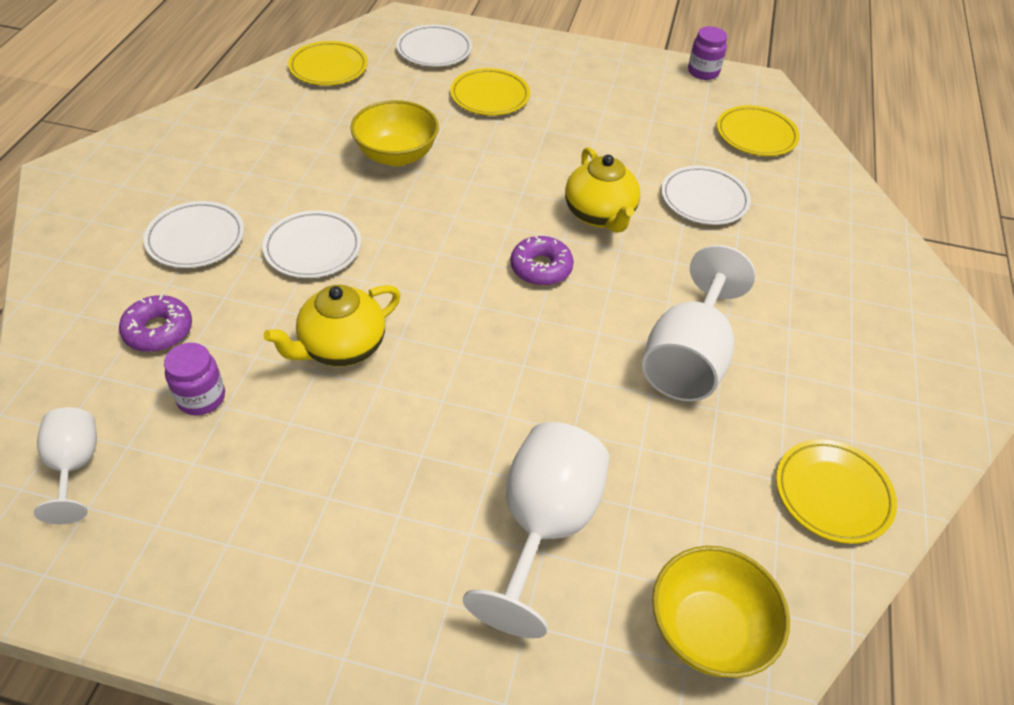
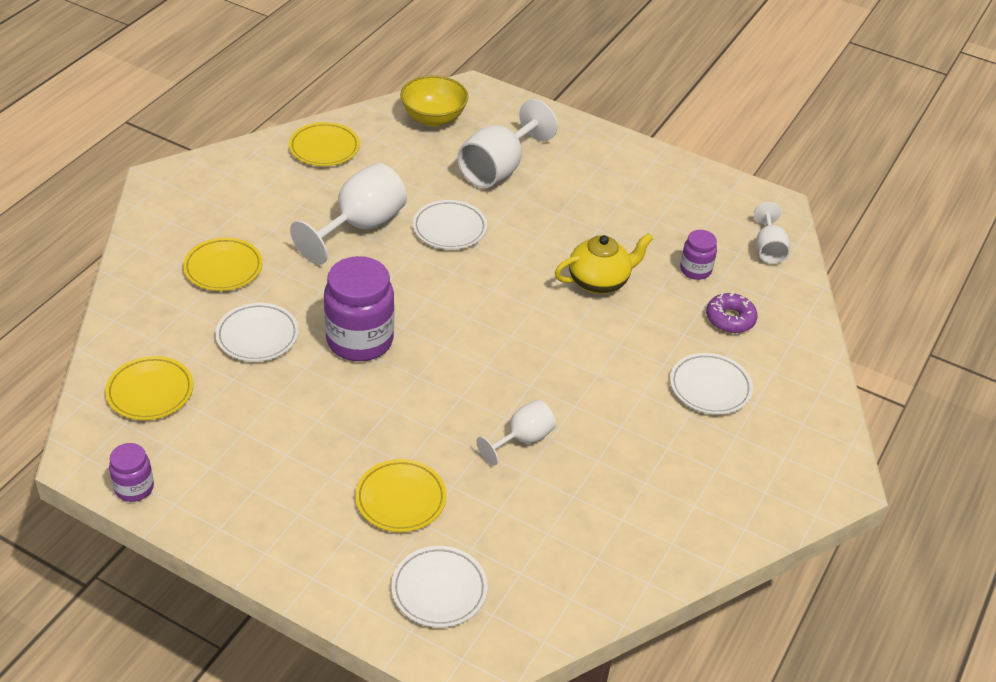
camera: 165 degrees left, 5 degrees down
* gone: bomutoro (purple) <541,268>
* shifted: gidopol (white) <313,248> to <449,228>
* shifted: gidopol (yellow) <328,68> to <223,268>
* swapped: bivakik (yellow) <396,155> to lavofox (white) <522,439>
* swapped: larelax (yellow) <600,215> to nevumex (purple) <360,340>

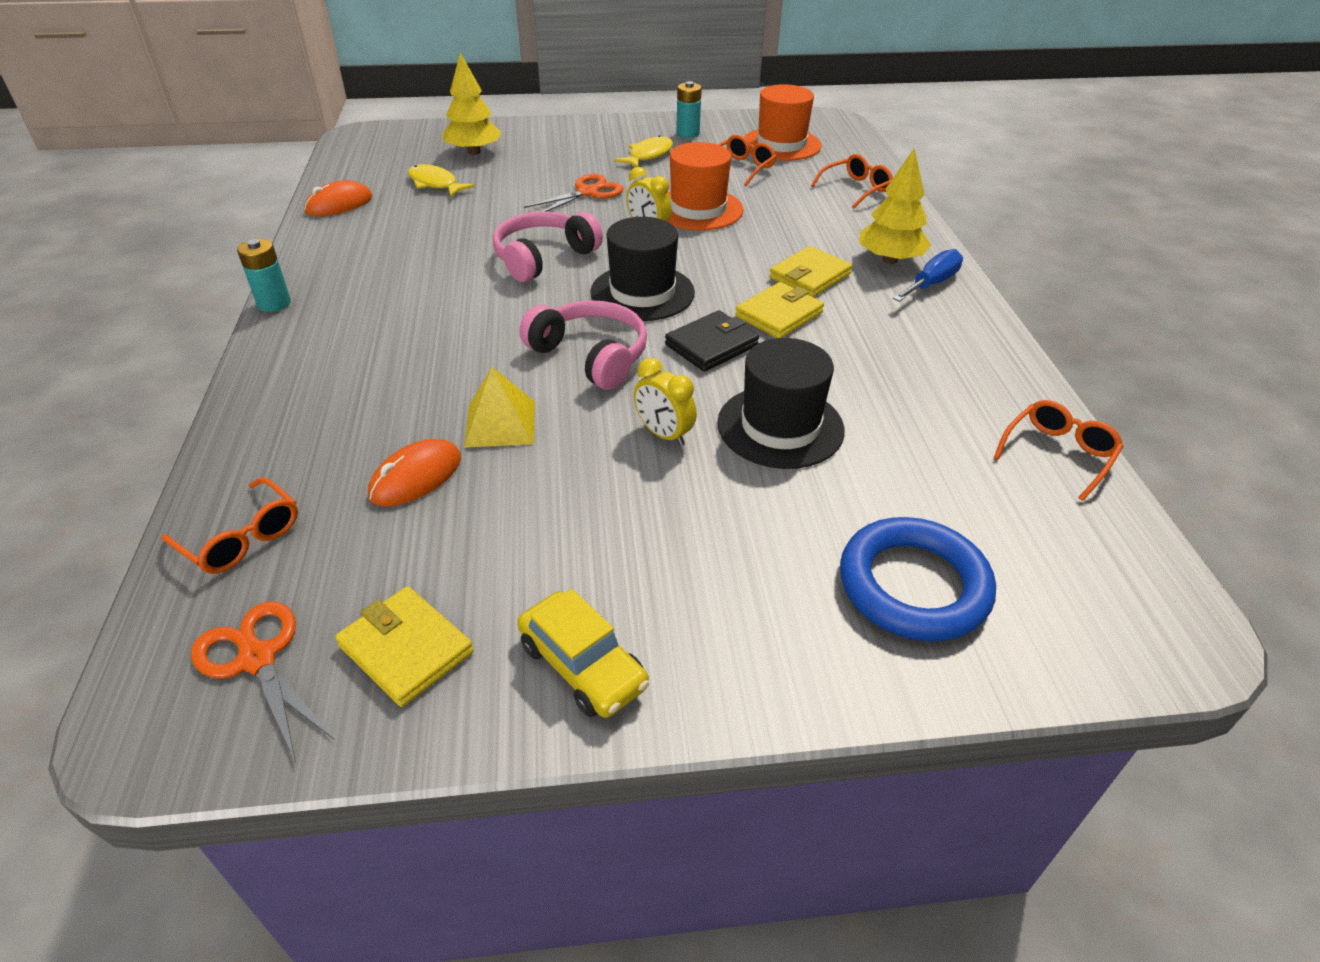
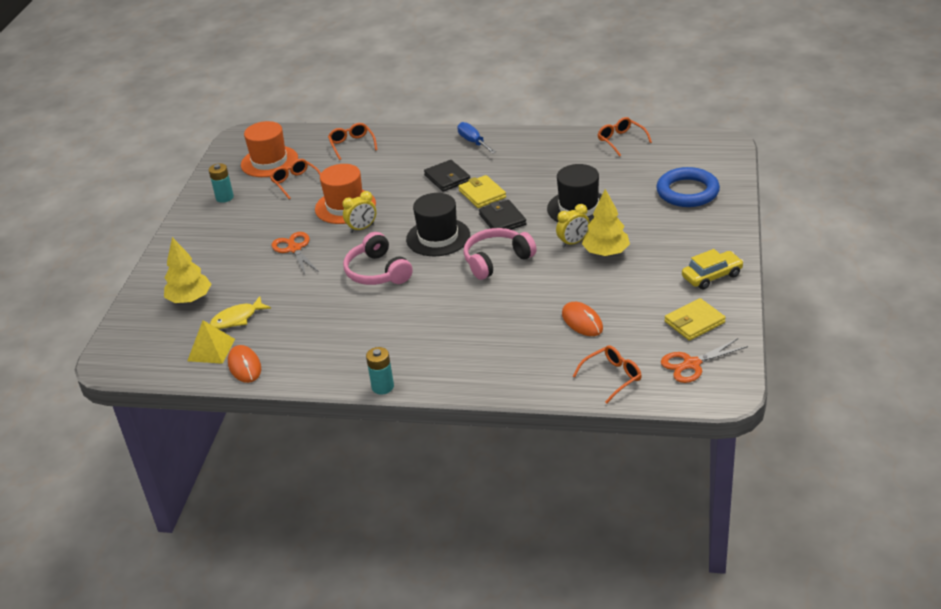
camera: 70 degrees left, 5 degrees down
* gone: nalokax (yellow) <648,155>
* shifted: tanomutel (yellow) <500,423> to <211,350>
* shifted: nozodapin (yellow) <889,260> to <606,253>
* repainted: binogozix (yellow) <809,276> to binogozix (black) <447,178>

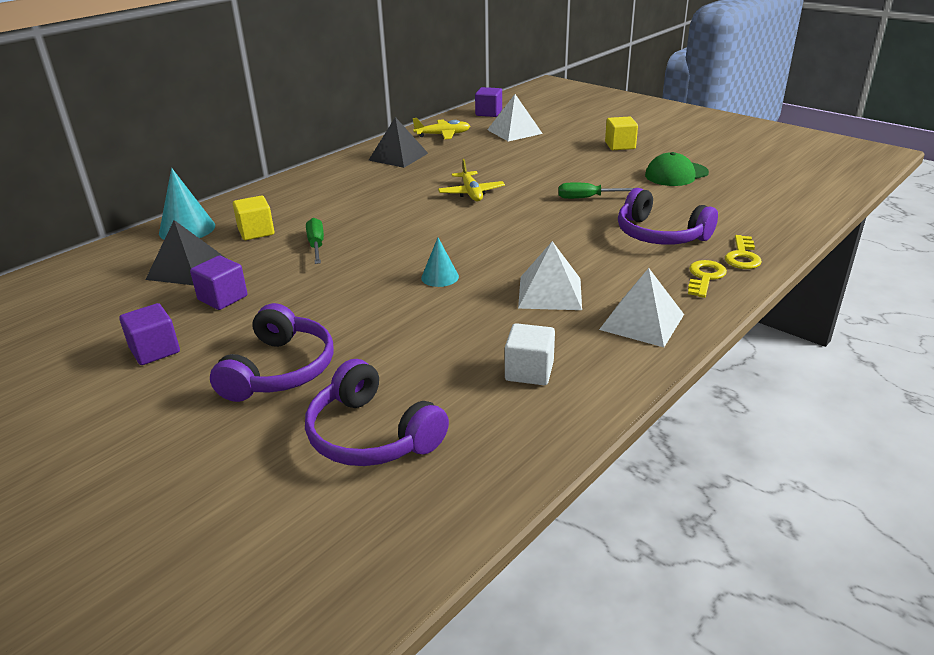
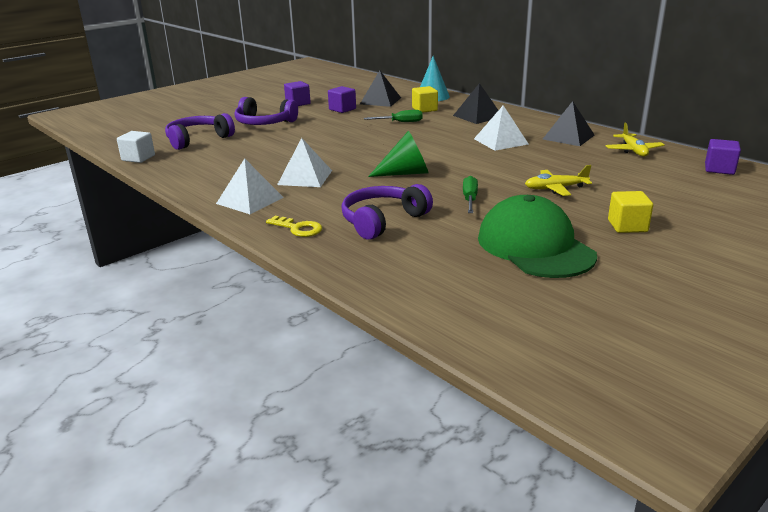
camera: 95 degrees right, 5 degrees down
* gone: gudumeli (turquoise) <440,277>
* gone: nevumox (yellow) <742,256>
* new: gudumeli (green) <405,173>
* new: tanomutel (black) <477,116>
* shifted: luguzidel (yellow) <471,193> to <555,188>
* shifted: tanomutel (white) <514,131> to <500,141>
* shifted: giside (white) <529,371> to <138,158>
* scaled: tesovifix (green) <676,174> = <535,246> x1.65

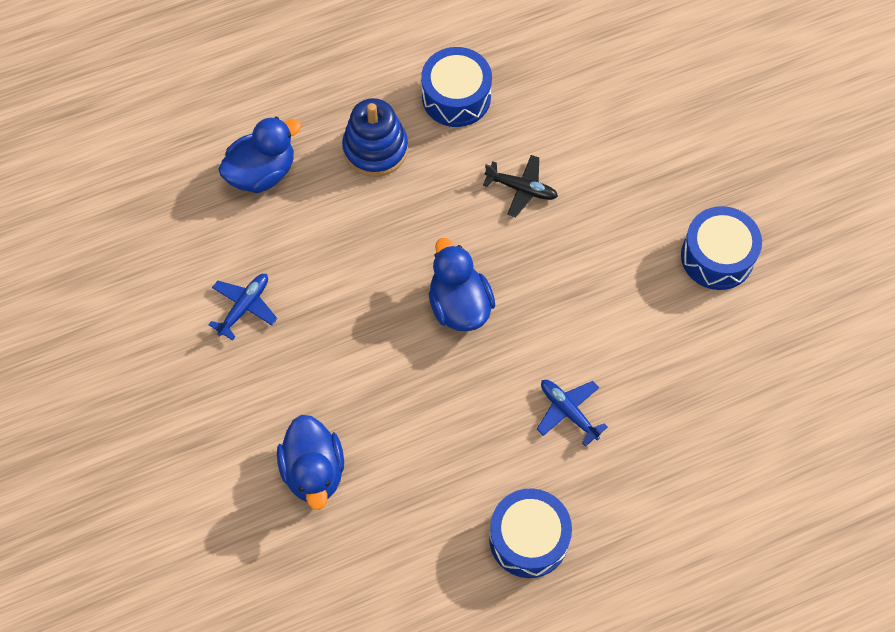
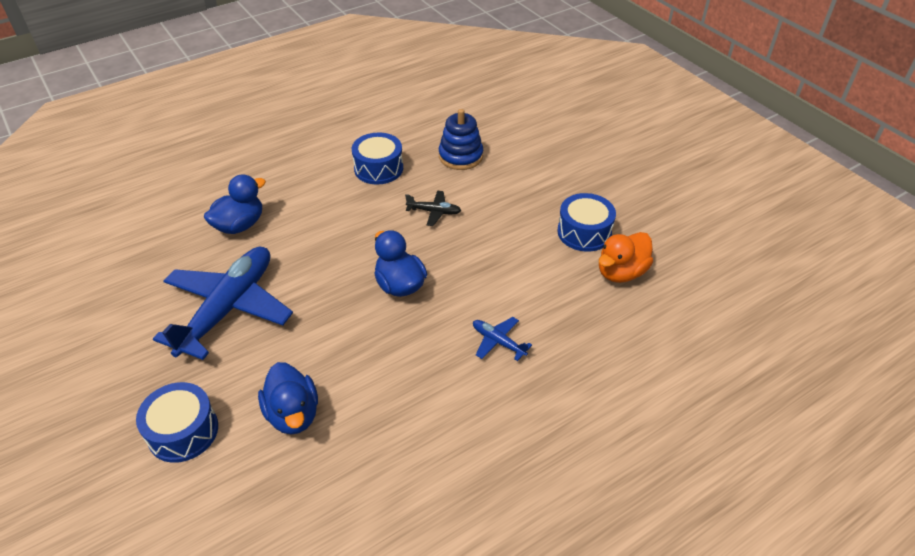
camera: 10 degrees left, 20 degrees down
* new: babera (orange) <621,272>
* shifted: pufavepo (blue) <375,149> to <460,156>
* shifted: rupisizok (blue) <528,538> to <183,431>
* scaled: luguzidel (blue) <244,307> = <229,308> x2.37

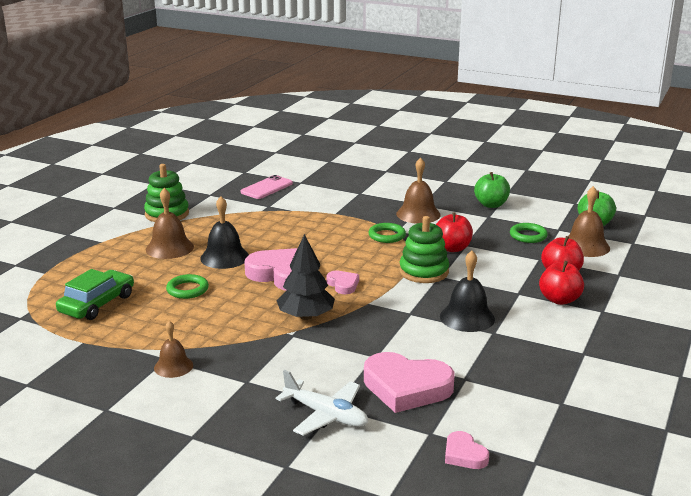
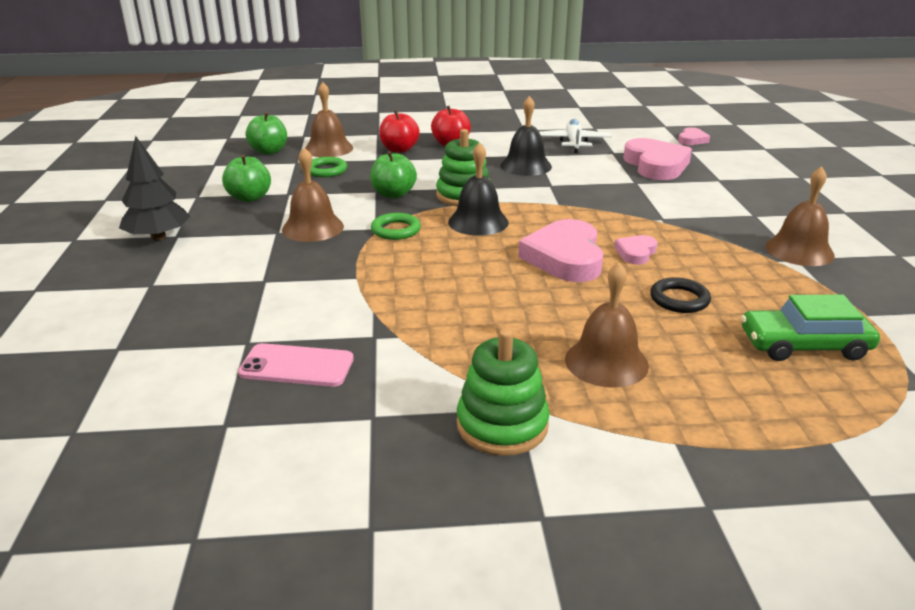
camera: 120 degrees left, 5 degrees up
* shifted: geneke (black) <224,257> to <478,222>
* shifted: luguzidel (white) <326,415> to <574,142>
* shifted: nozodapin (black) <306,316> to <158,237>
* shifted: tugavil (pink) <343,285> to <636,253>
* repainted: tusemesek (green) <187,289> to tusemesek (black) <679,299>
* repainted: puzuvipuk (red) <452,248> to puzuvipuk (green) <393,194>
* scaled: geneke (brown) <173,366> = <799,250> x1.54

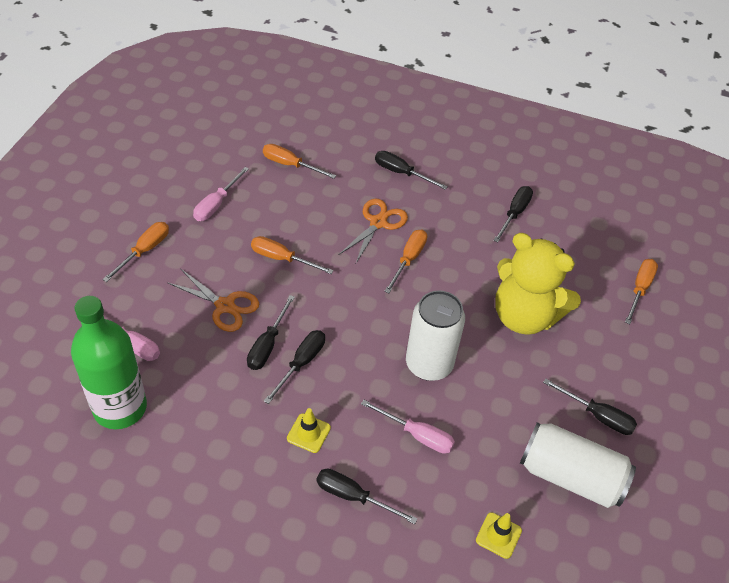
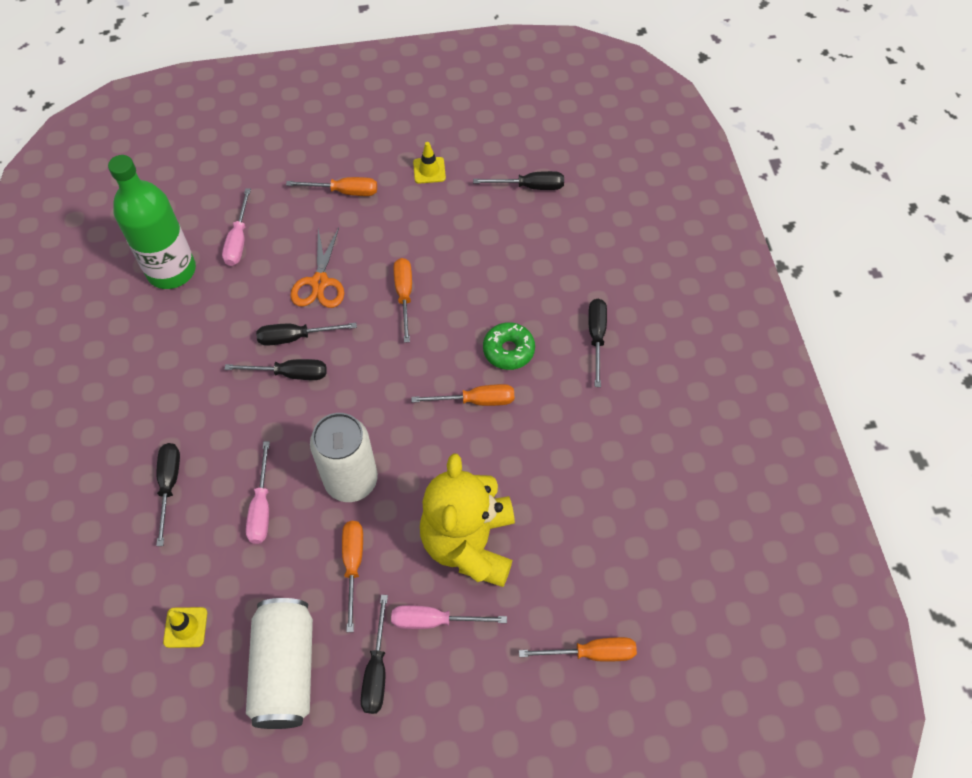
camera: 65 degrees right, 10 degrees up
* shifted: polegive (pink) <216,204> to <434,621>
* shifted: polegive (orange) <290,165> to <353,565>
* shifted: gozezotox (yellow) <308,433> to <429,170>
* shifted: polegive (black) <514,213> to <530,186>
* swapped: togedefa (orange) <378,222> to bomutoro (green) <508,350>

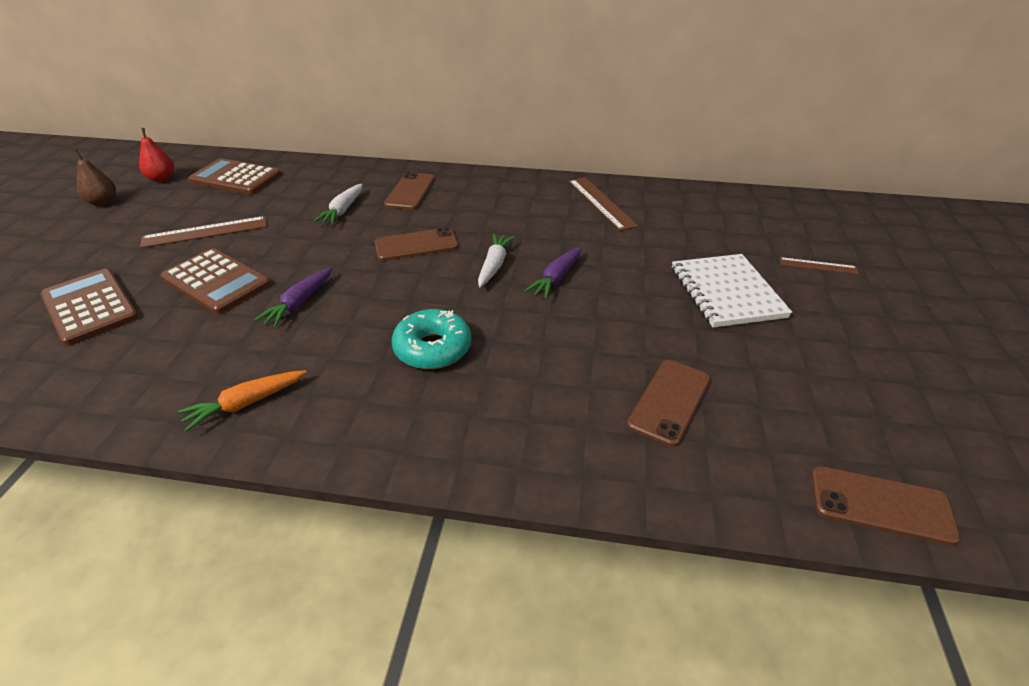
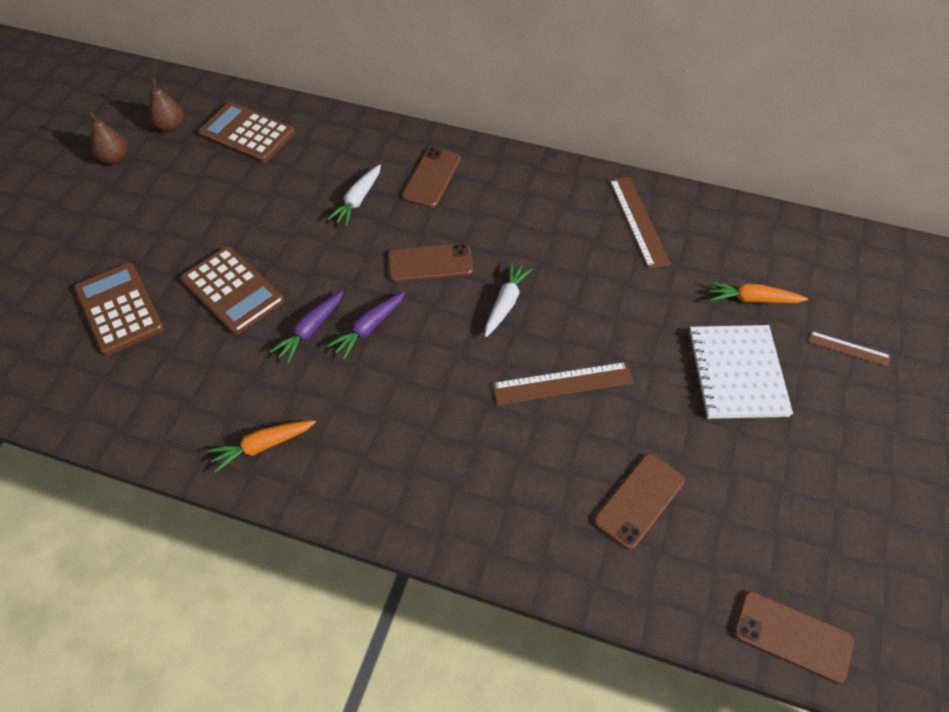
camera: 10 degrees right, 15 degrees up
* gone: bomutoro (turquoise) <433,348>
* new: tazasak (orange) <753,299>
* shifted: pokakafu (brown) <205,232> to <562,383>
* shifted: tazasak (purple) <556,278> to <369,328>
* repainted: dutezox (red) <162,179> to dutezox (brown) <170,126>

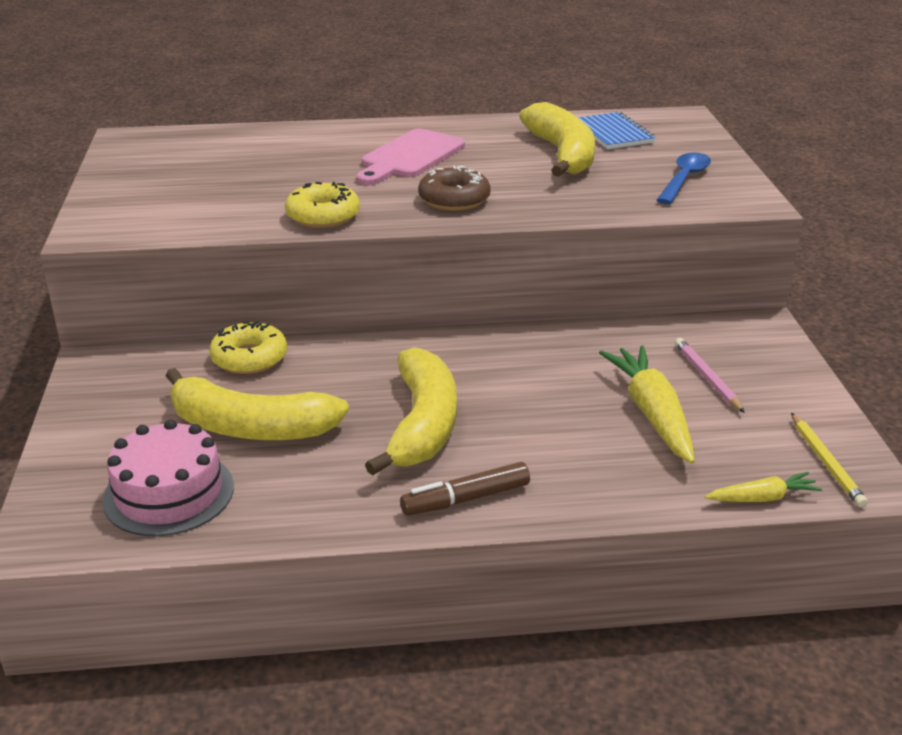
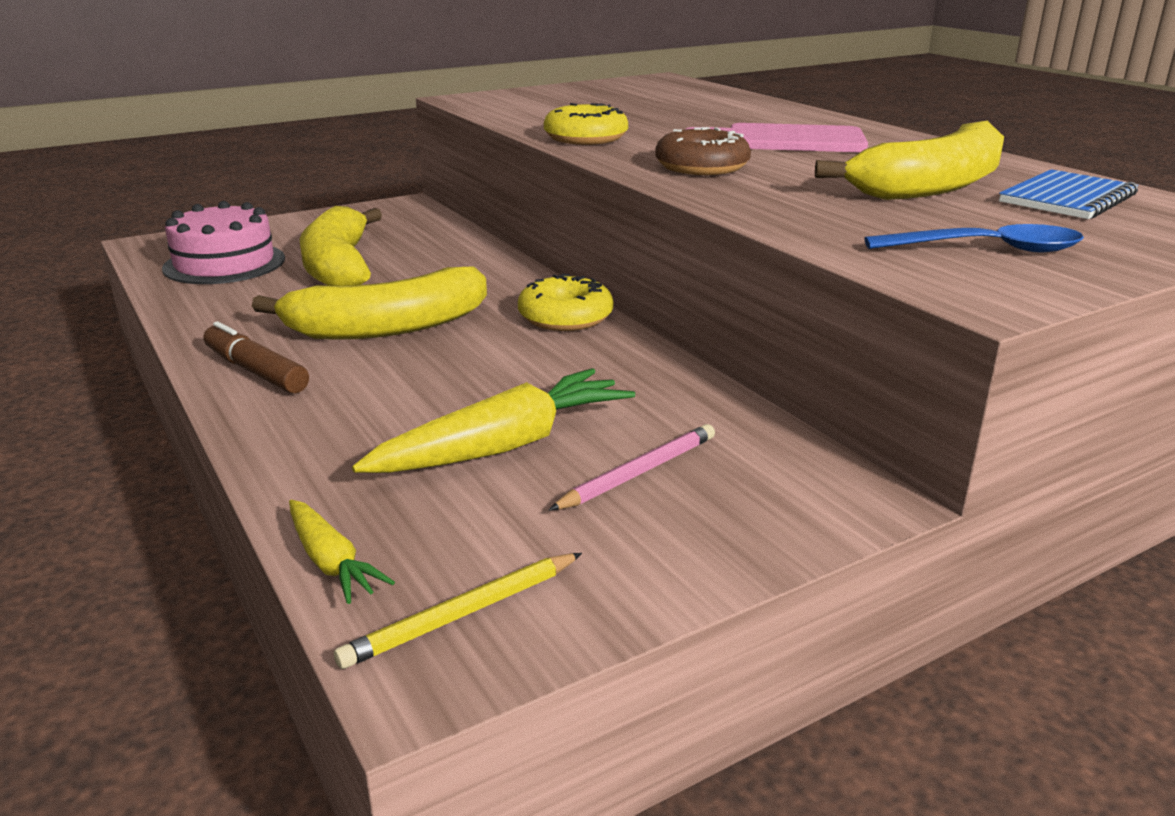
camera: 65 degrees right, 5 degrees down
* shifted: bomutoro (yellow) <249,358> to <565,317>

